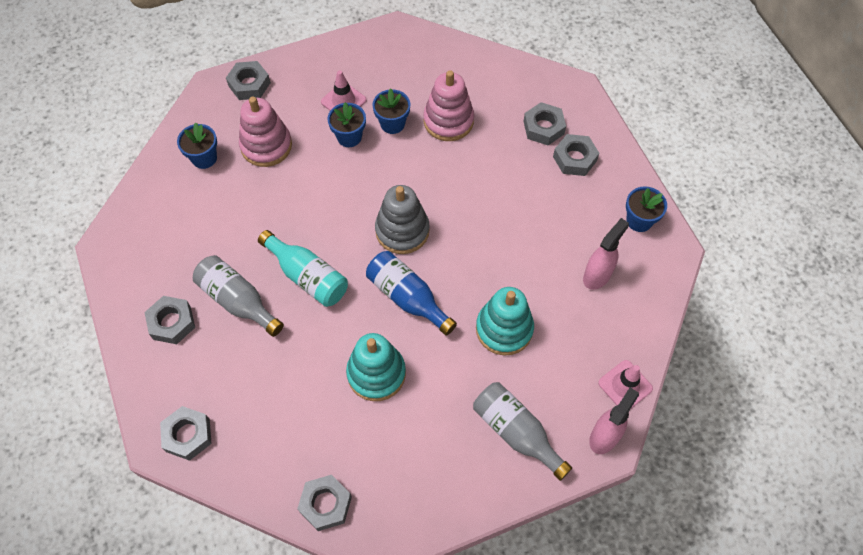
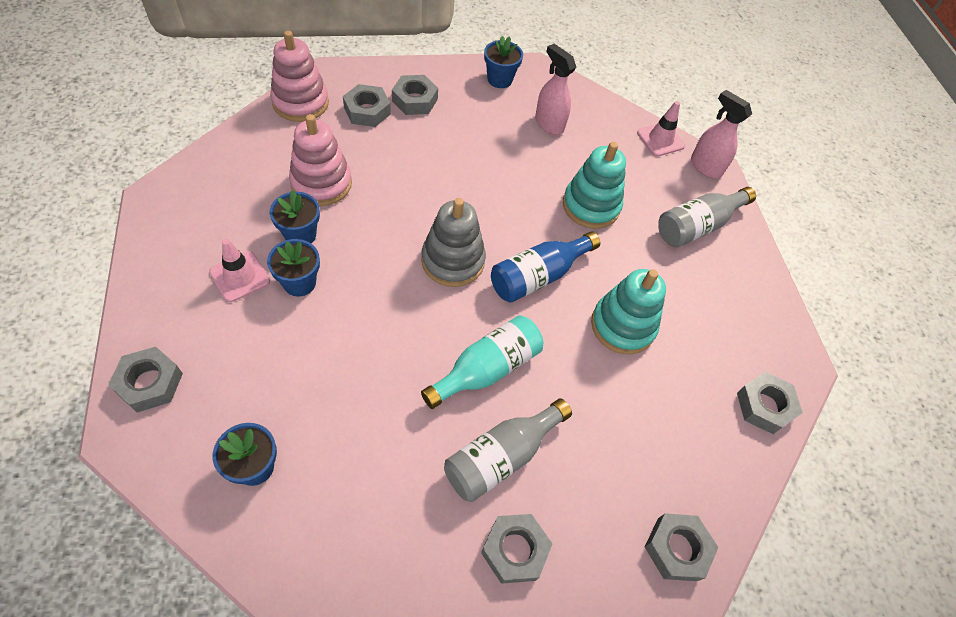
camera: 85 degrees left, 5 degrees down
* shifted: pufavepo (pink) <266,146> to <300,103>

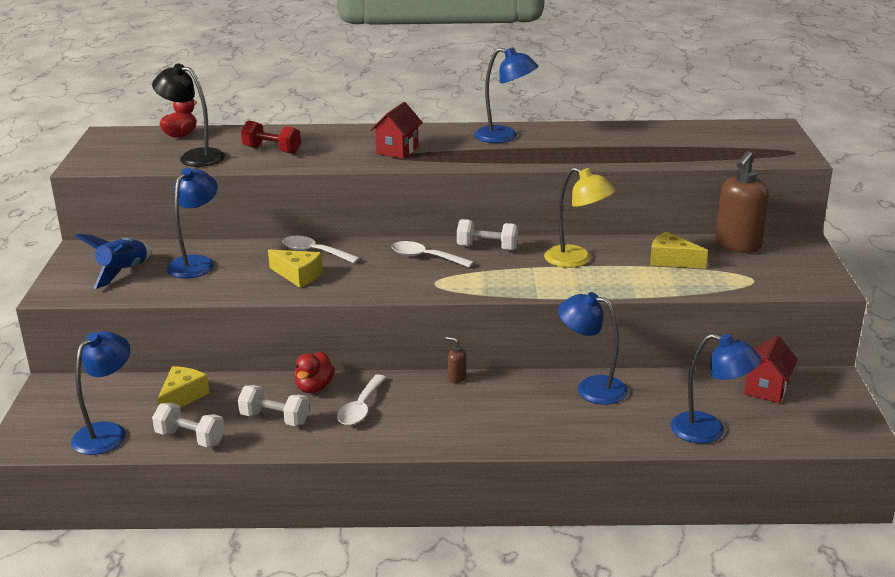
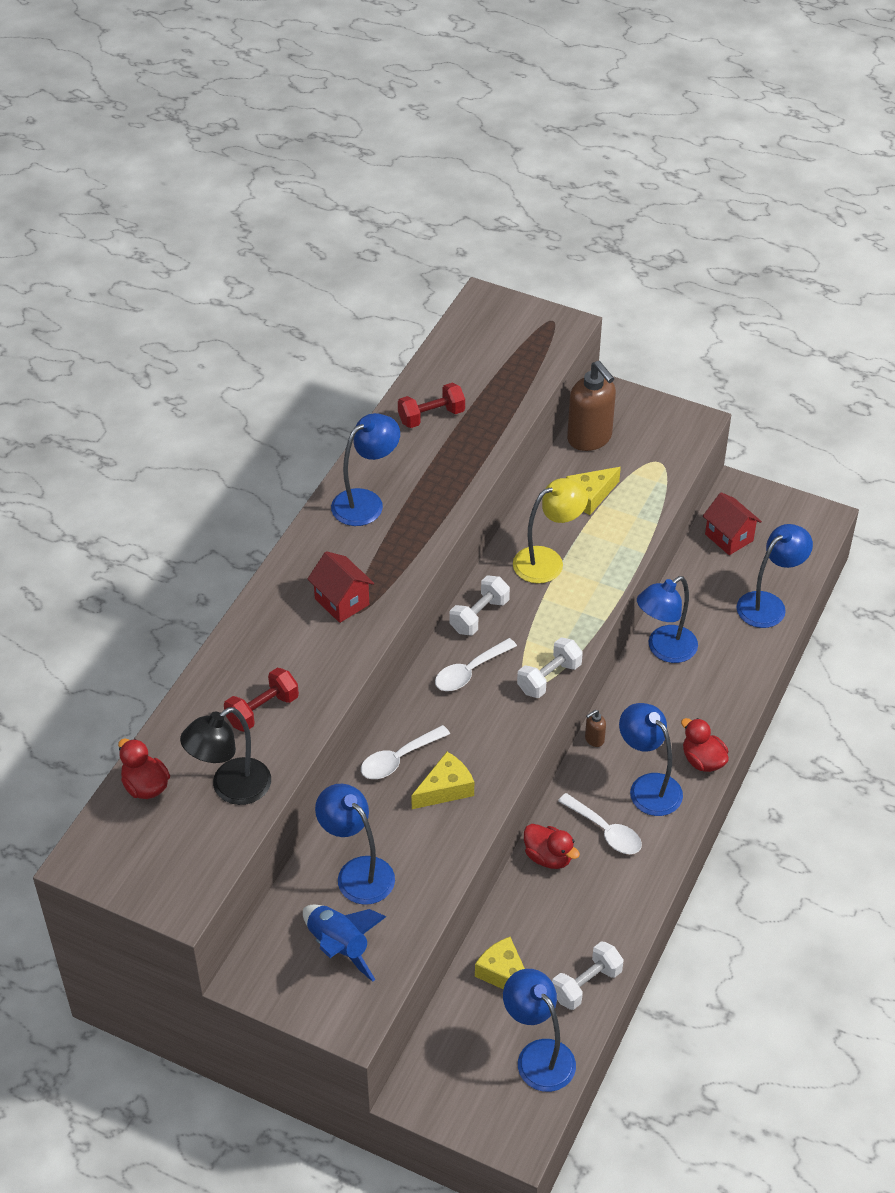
camera: 65 degrees left, 20 degrees up
* new: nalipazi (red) <431,416>
* new: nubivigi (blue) <648,787>
* new: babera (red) <702,760>
* shifted: nalipazi (white) <275,419> to <549,678>

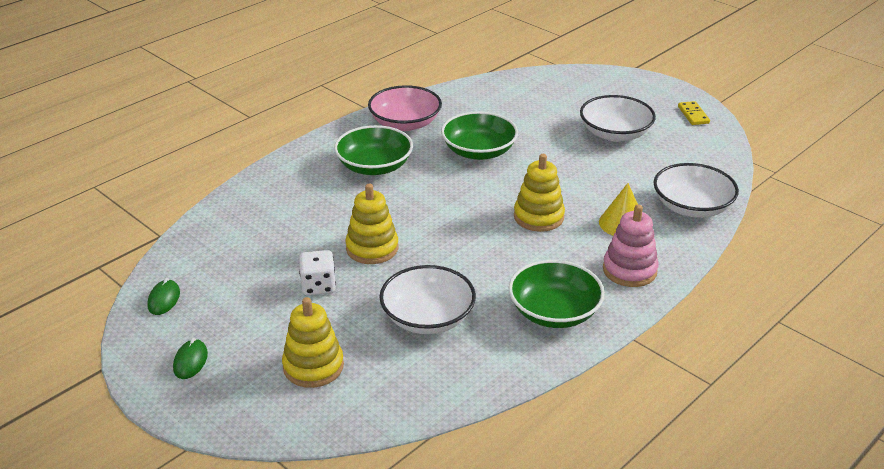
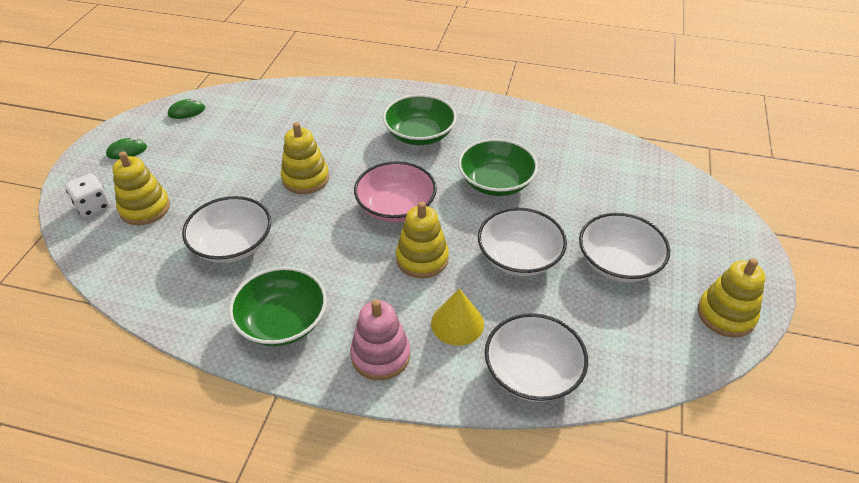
camera: 60 degrees right, 10 degrees up
* new: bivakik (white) <519,257>
* shifted: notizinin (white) <318,286> to <93,206>
* shifted: bivakik (pink) <405,123> to <396,207>
* swapped: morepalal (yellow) <693,115> to pufavepo (yellow) <726,315>

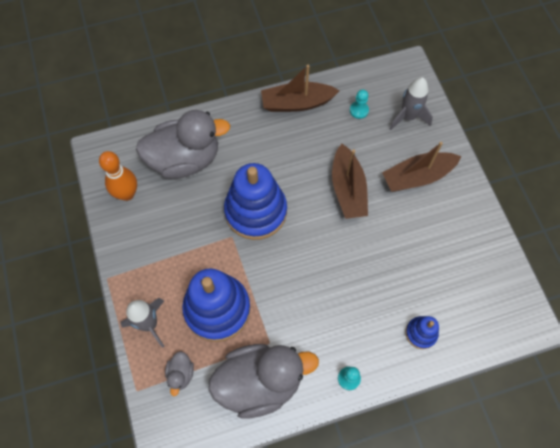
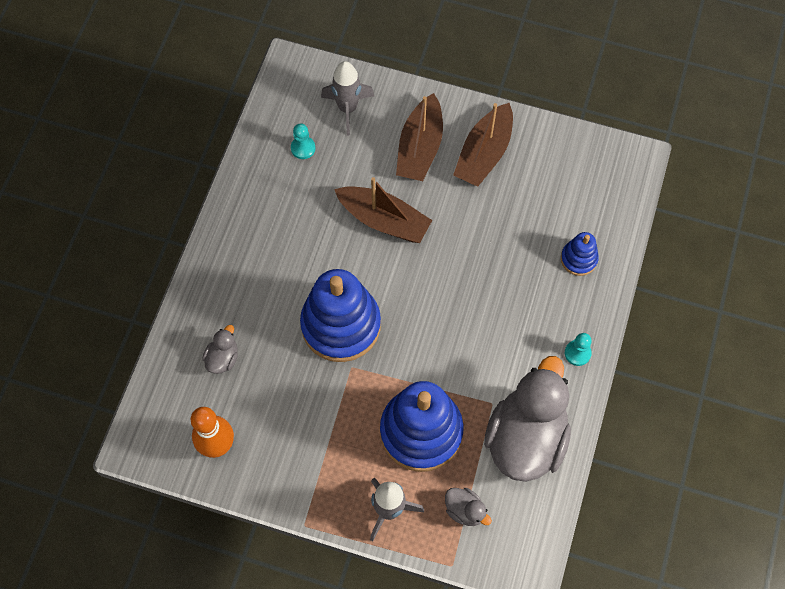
camera: 55 degrees left, 0 degrees up
* shifted: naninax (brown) <297,103> to <484,154>
* scaled: babera (grey) <185,159> = <223,358> x0.42

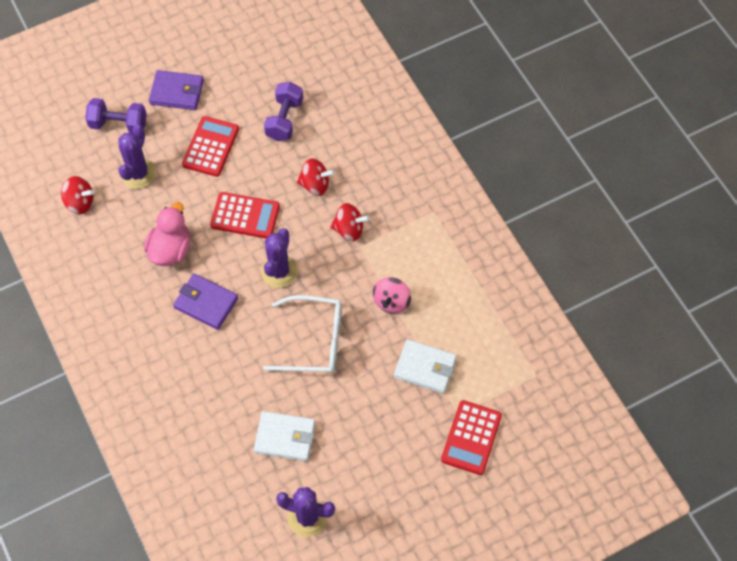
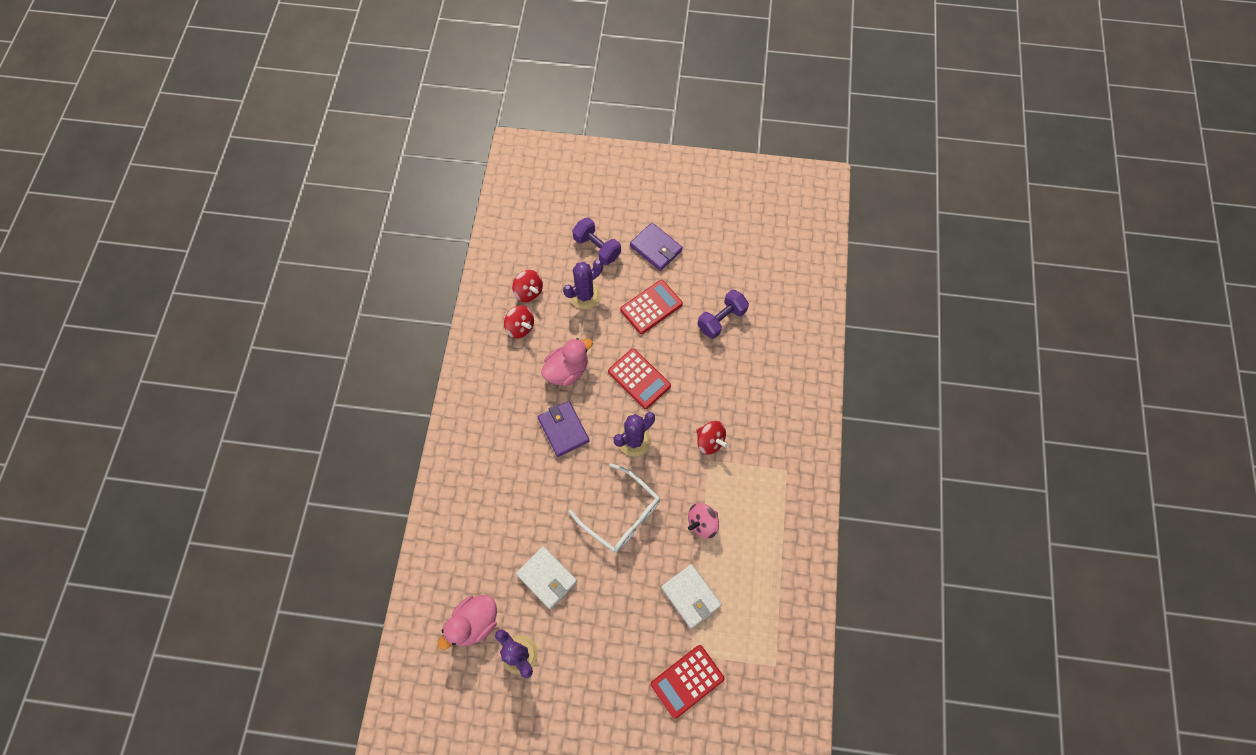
camera: 35 degrees right, 5 degrees up
* new: babera (pink) <474,622>
* shifted: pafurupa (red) <315,185> to <520,327>

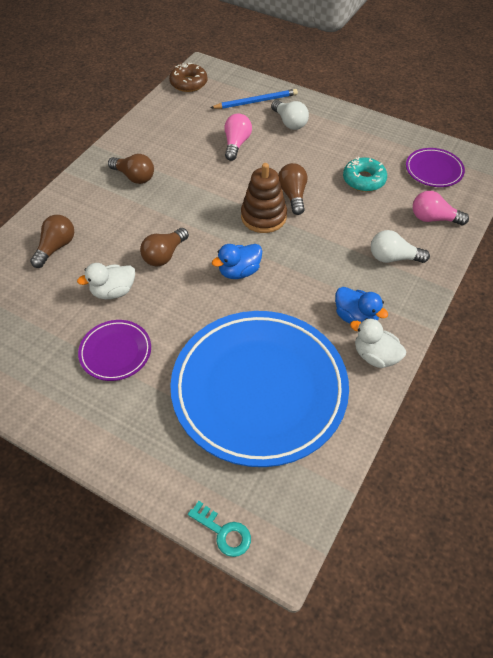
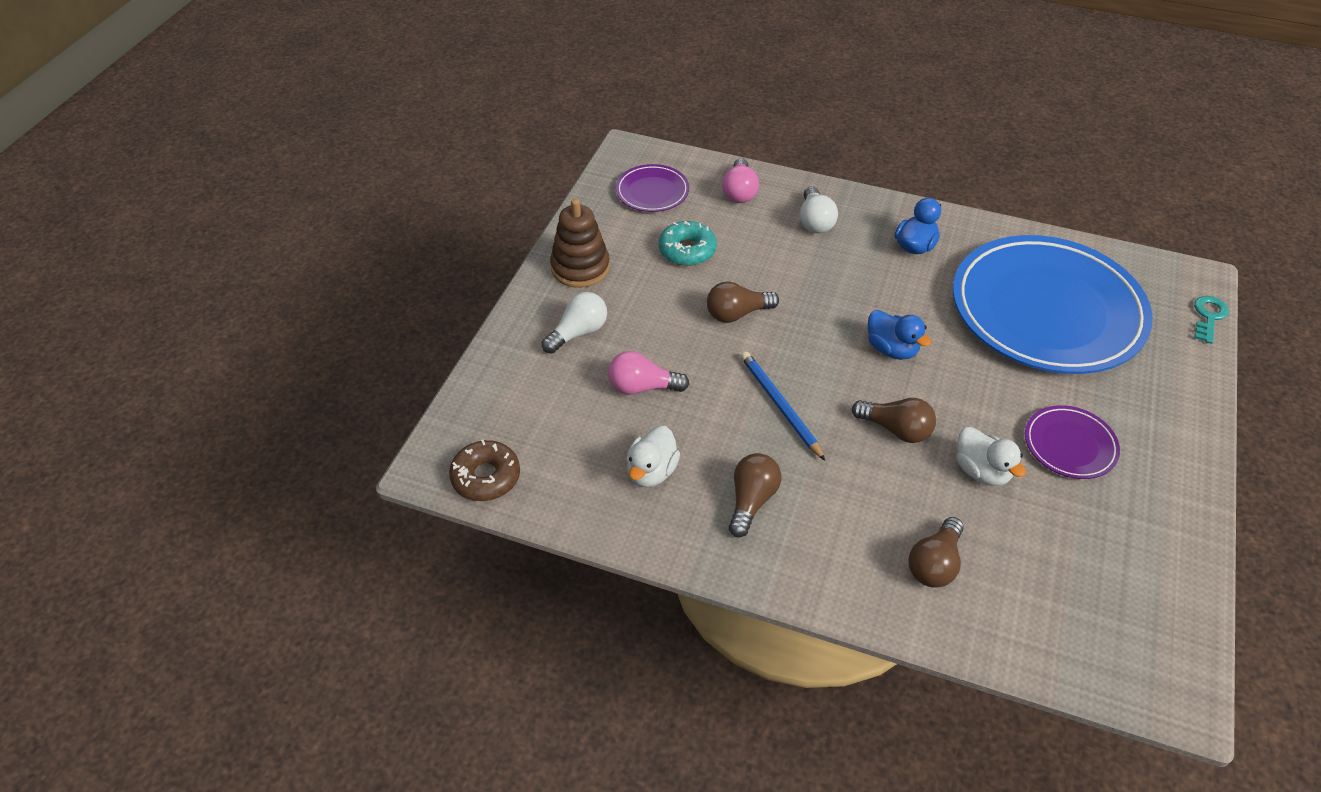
camera: 100 degrees left, 5 degrees down
* shifted: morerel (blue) <256,101> to <780,406>
* shifted: pufavepo (brown) <263,217> to <580,268>
* shifted: babera (white) <375,356> to <651,472>
* rotated: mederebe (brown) <56,247> = <934,564> 75 degrees counterclockwise

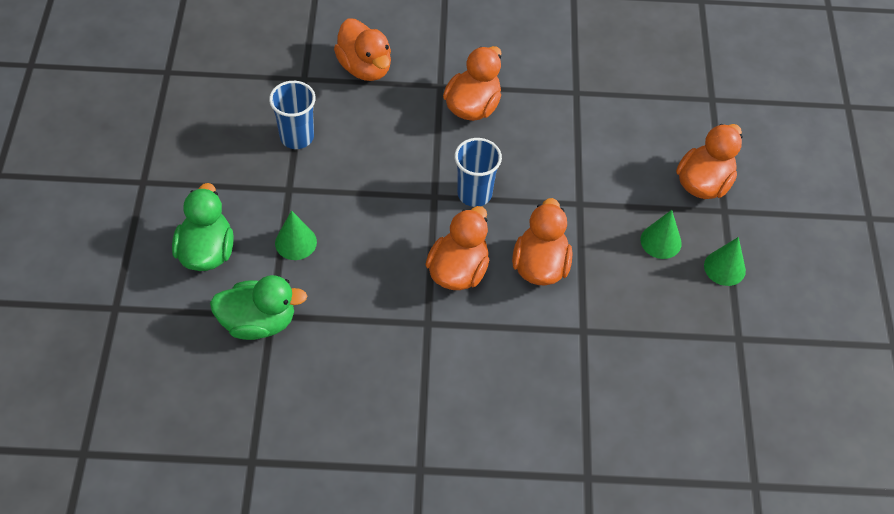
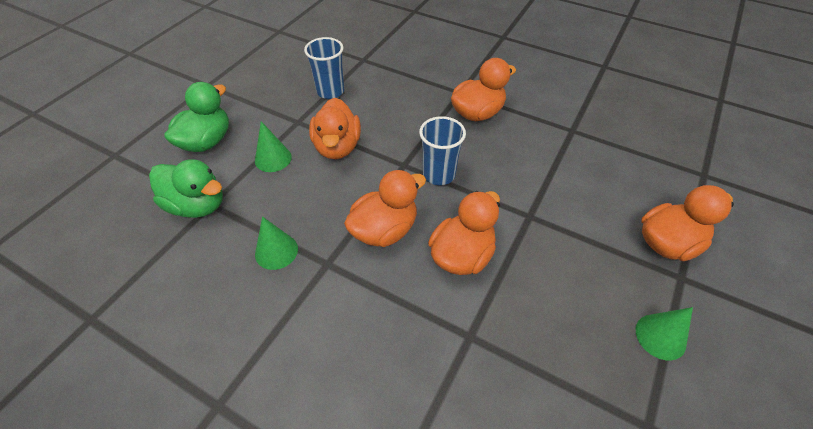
camera: 30 degrees right, 5 degrees down
* shifted: babera (orange) <365,67> to <337,147>
* shifted: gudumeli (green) <661,241> to <276,251>

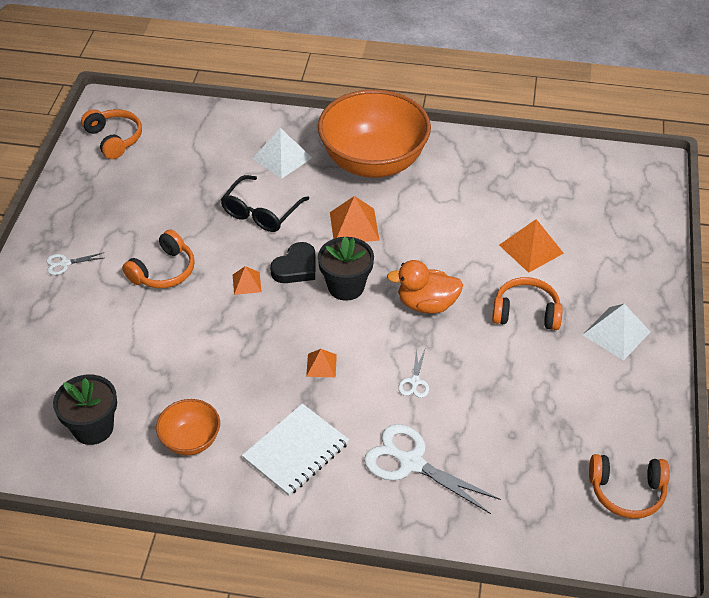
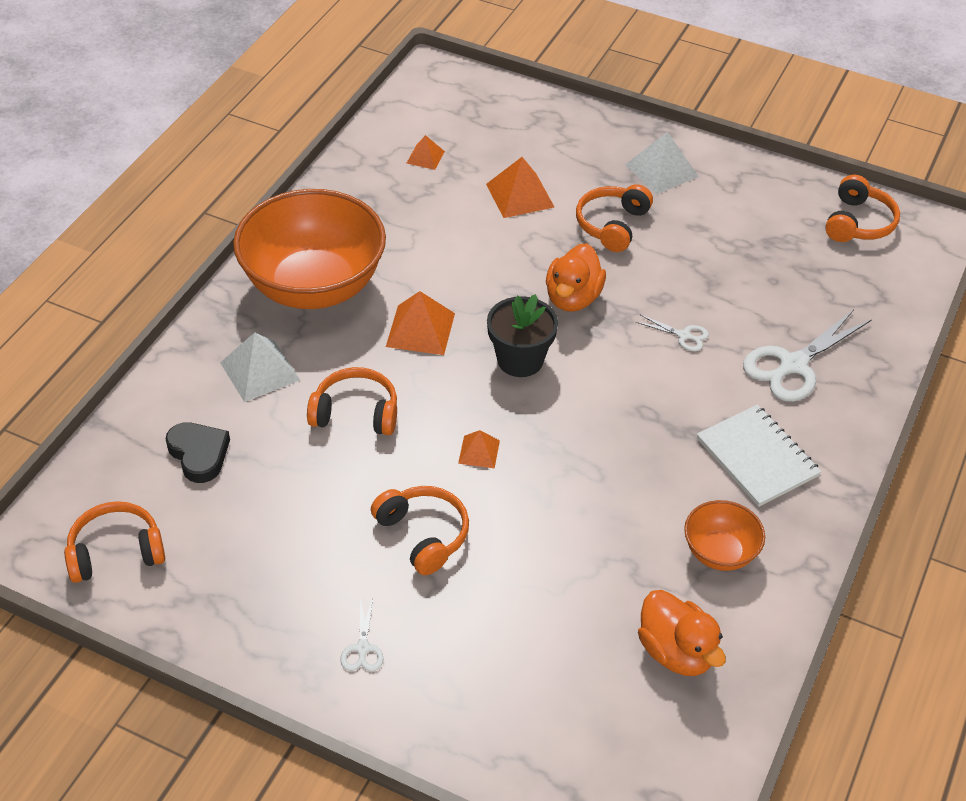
camera: 75 degrees left, 0 degrees up
* shifted: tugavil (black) <296,267> to <199,454>
* shifted: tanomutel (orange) <321,365> to <425,157>
* swapped: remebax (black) <93,428> to babera (orange) <676,652>
* swapped: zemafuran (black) <261,212> to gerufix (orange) <356,413>

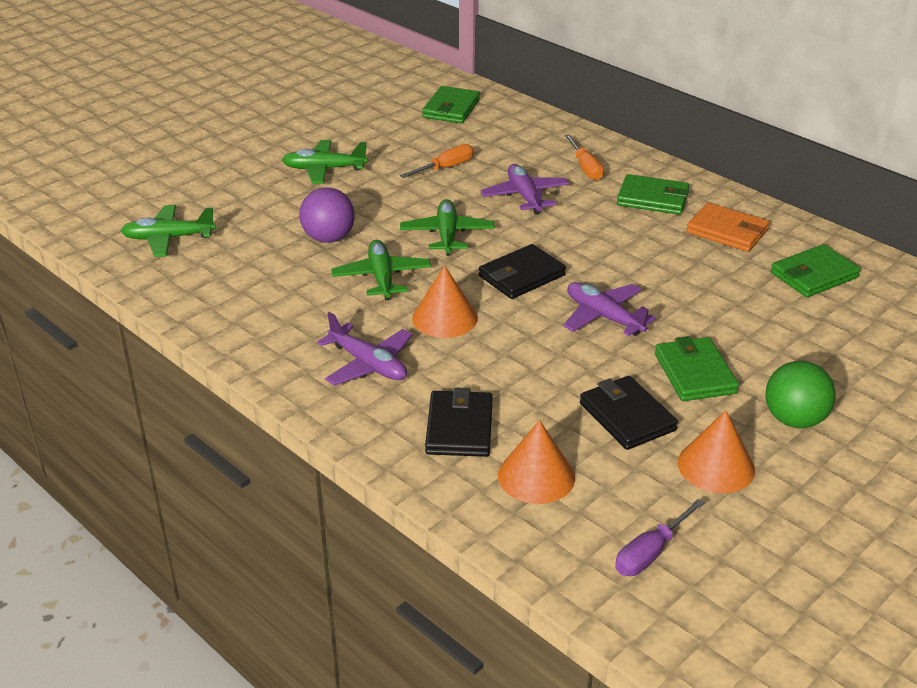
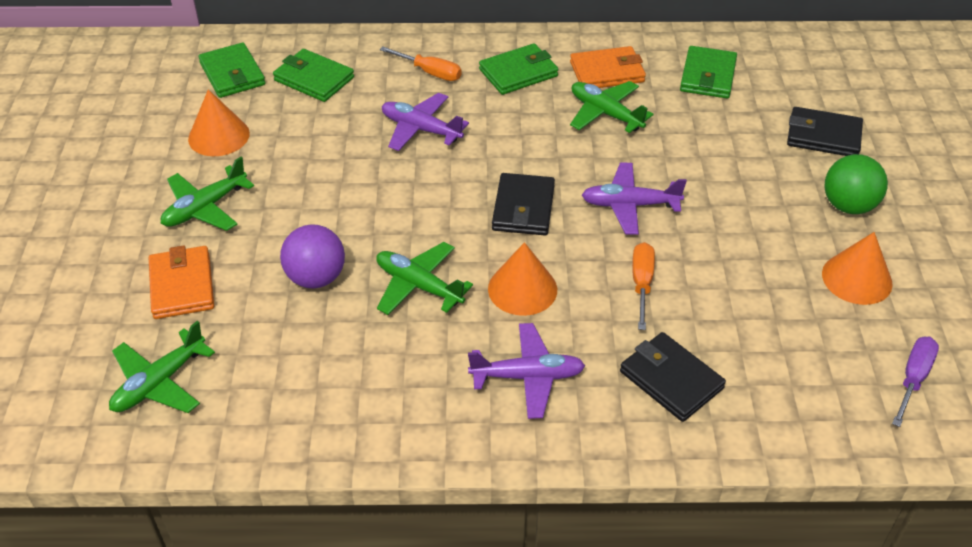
camera: 45 degrees left, 10 degrees up
* new: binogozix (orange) <182,286>
* shifted: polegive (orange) <445,168> to <641,284>
* shifted: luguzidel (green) <447,235> to <605,113>
* shifted: gudumeli (orange) <536,476> to <219,136>
* shifted: binogozix (black) <627,417> to <823,136>
* shifted: binogozix (green) <695,373> to <314,79>
* rotated: polegive (purple) <650,553> = <913,379> 150 degrees counterclockwise

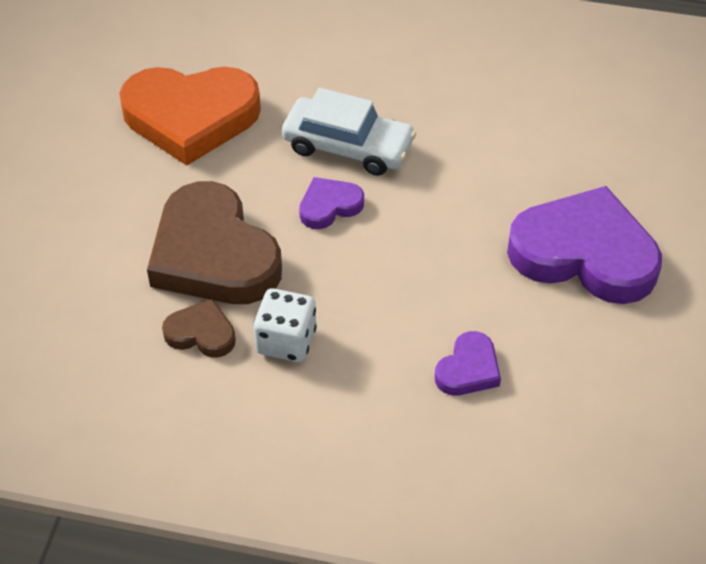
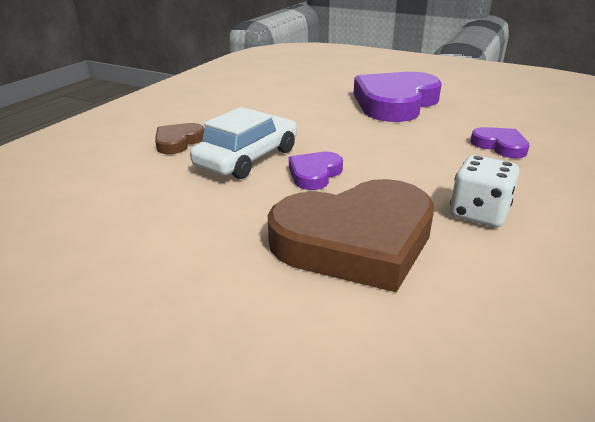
camera: 75 degrees left, 20 degrees down
* gone: tugavil (orange) <191,117>
* shifted: tugavil (brown) <201,333> to <178,142>
* rotated: tugavil (purple) <329,206> = <314,174> 45 degrees clockwise

